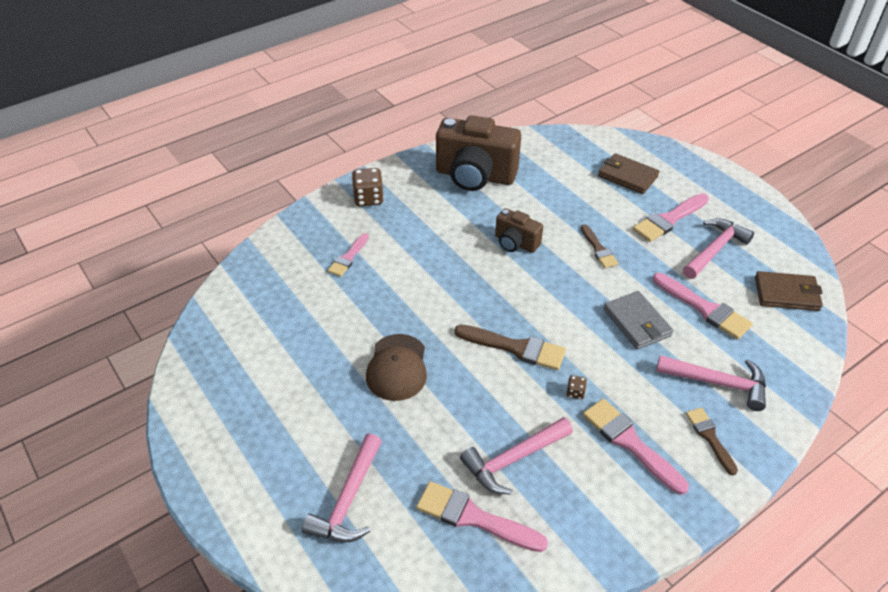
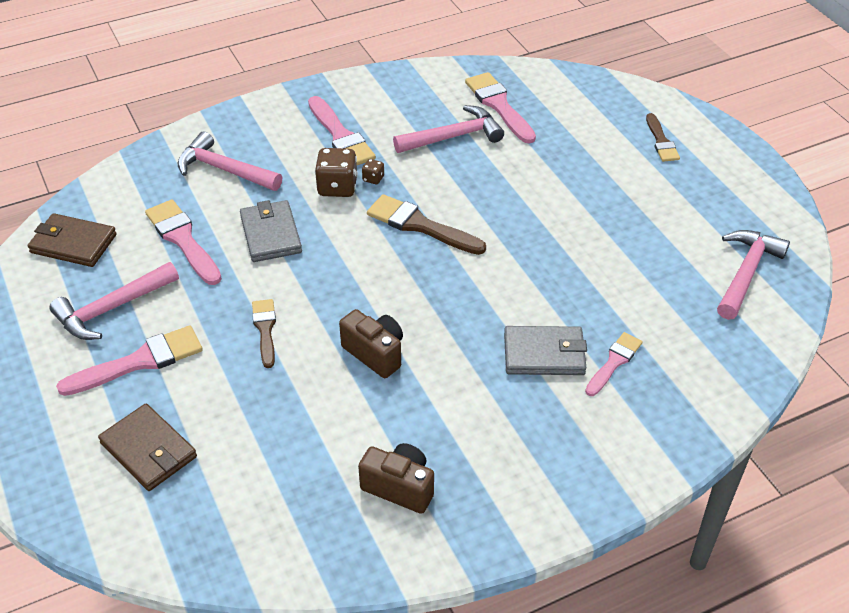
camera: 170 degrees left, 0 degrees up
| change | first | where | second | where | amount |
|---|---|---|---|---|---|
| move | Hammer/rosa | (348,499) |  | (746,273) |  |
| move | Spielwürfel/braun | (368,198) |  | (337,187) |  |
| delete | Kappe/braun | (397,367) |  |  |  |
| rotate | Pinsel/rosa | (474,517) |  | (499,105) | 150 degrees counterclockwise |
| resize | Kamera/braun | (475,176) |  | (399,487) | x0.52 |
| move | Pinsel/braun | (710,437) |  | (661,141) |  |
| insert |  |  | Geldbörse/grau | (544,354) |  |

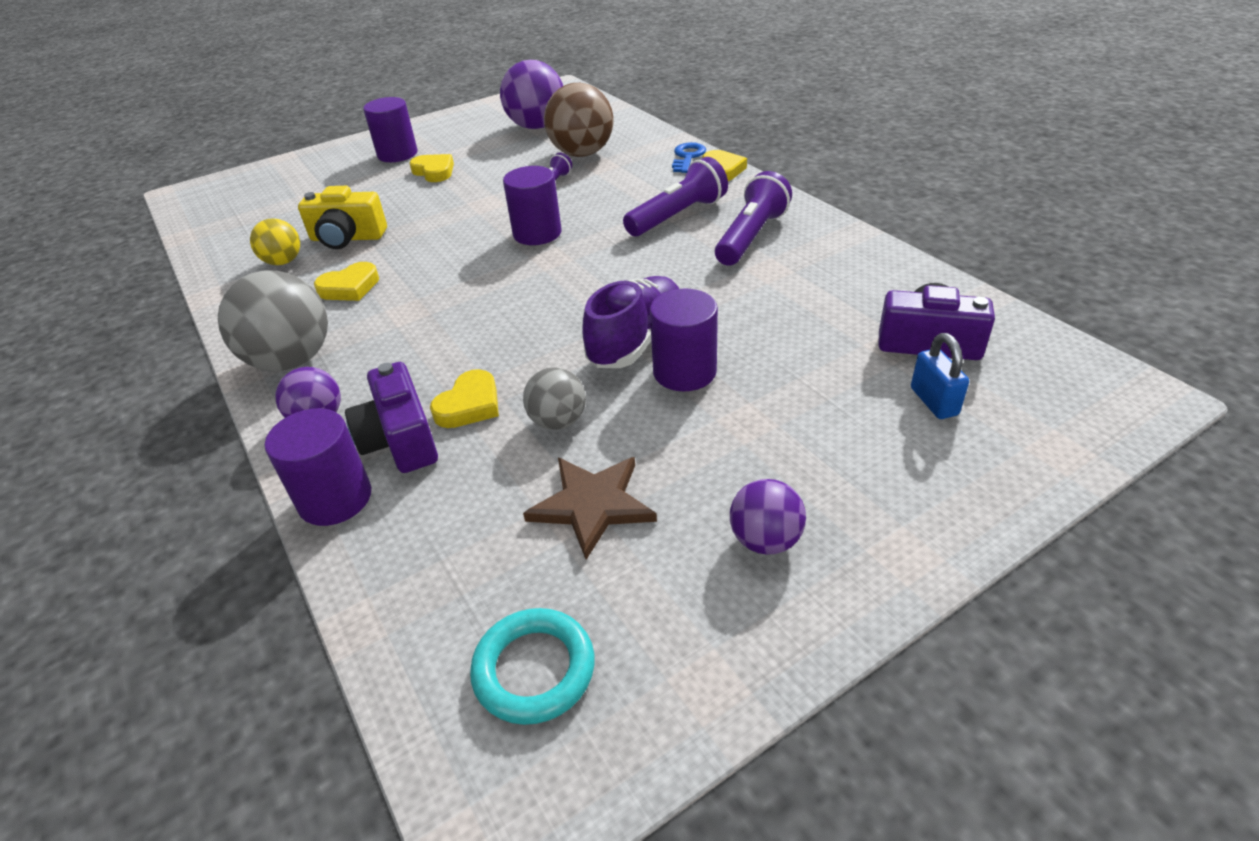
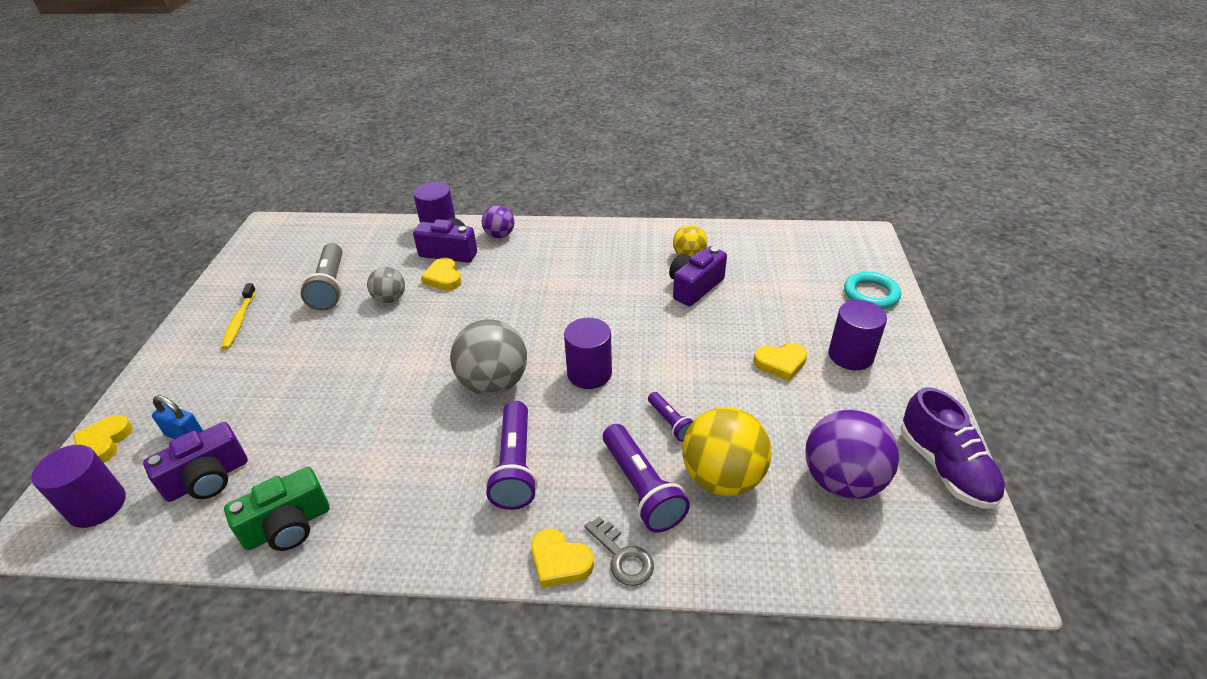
camera: 125 degrees right, 0 degrees up
| change | first | where | second | where | amount |
|---|---|---|---|---|---|
| move | Ball/grau | (291,360) |  | (493,383) |  |
| recolor | Kamera/gelb | (347,238) | Kamera/lila | (694,287) |  |
| move | Herz/gelb | (350,287) |  | (104,443) |  |
| move | Ring/türkis | (534,669) |  | (871,294) |  |
| replace | Stern/braun | (592,505) | Taschenlampe/grau | (330,286) |  |
| recolor | Ball/braun | (582,153) | Ball/gelb | (722,477) |  |
| move | Schuh/lila | (636,341) |  | (945,468) |  |
| move | Vollzylinder/lila | (684,372) |  | (97,506) |  |
| recolor | Schlüssel/blau | (687,157) | Schlüssel/grau | (622,556) |  |
| move | Taschenlampe/lila | (751,237) |  | (641,488) |  |
| replace | Ball/lila | (765,540) | Zahnbürste/gelb | (239,321) |  |
| insert |  |  | Kamera/grün | (288,526) |  |

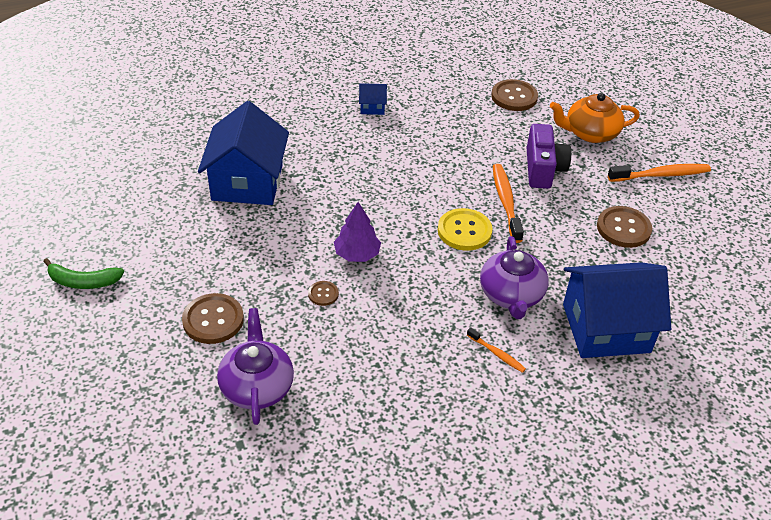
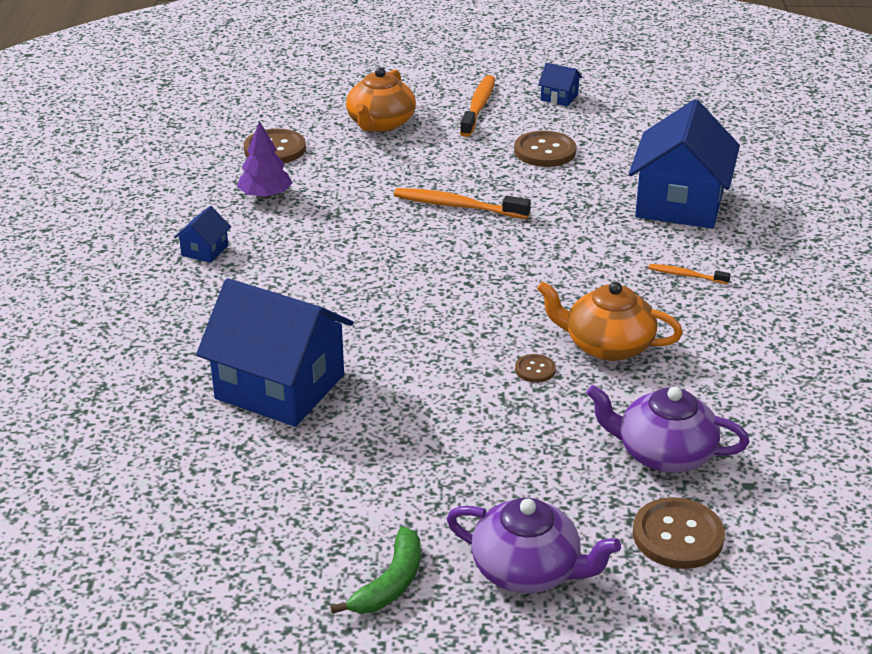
camera: 65 degrees left, 10 degrees down
| change | first | where | second | where | amount |
|---|---|---|---|---|---|
| move | Knopf/braun | (213,320) |  | (677,536) |  |
| move | Baum/lila | (357,254) |  | (265,195) |  |
| delete | Knopf/gelb | (464,231) |  |  |  |
| rotate | Zahnbürste/orange | (497,354) |  | (686,275) | 135 degrees counterclockwise |
| move | Teekanne/lila | (511,295) |  | (527,570) |  |
| delete | Kamera/lila | (543,169) |  |  |  |
| insert |  |  | Teekanne/orange | (607,345) |  |
| insert |  |  | Haus/blau | (559,97) |  |

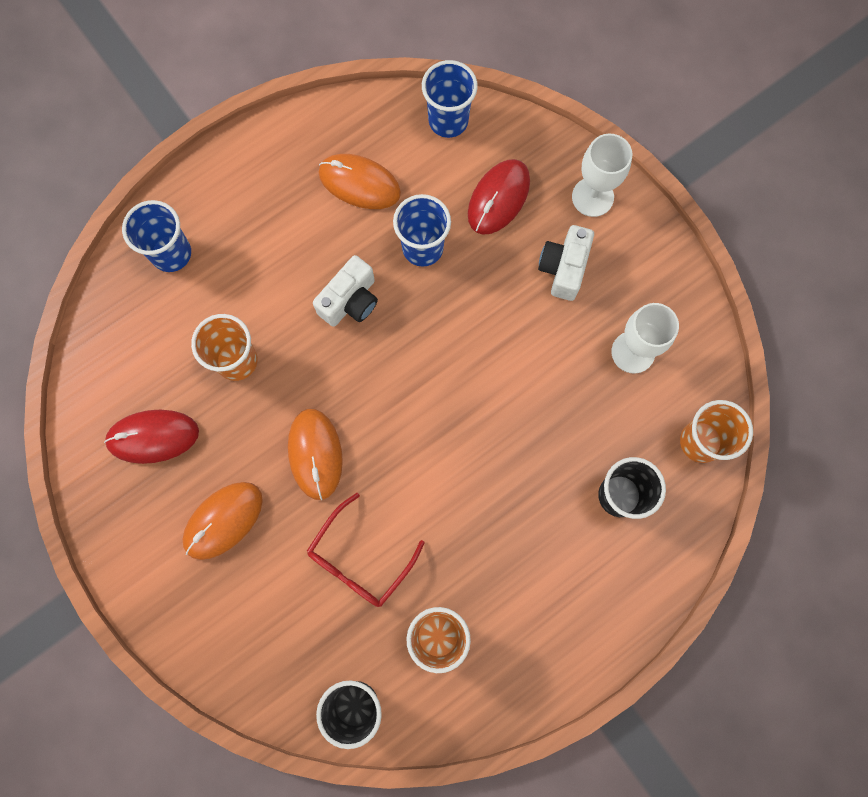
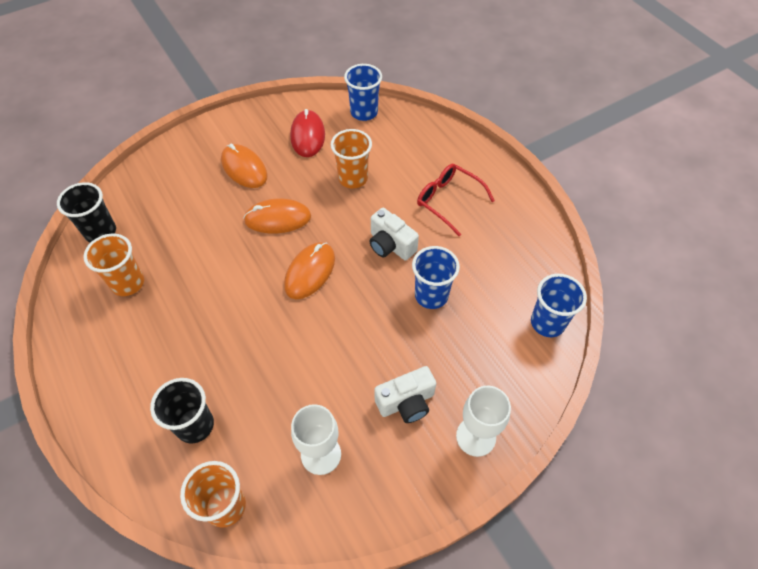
camera: 95 degrees right, 20 degrees down
| change | first | where | second | where | amount |
|---|---|---|---|---|---|
| move | Becher/blau | (171,253) |  | (364,112) |  |
| move | Brille/rot | (359,559) |  | (448,201) |  |
| move | Computermaus/orange | (359,183) |  | (310,272) |  |
| delete | Computermaus/rot | (498,198) |  |  |  |
| rotate | Kamera/weiß | (563,268) |  | (406,402) | 135 degrees clockwise |

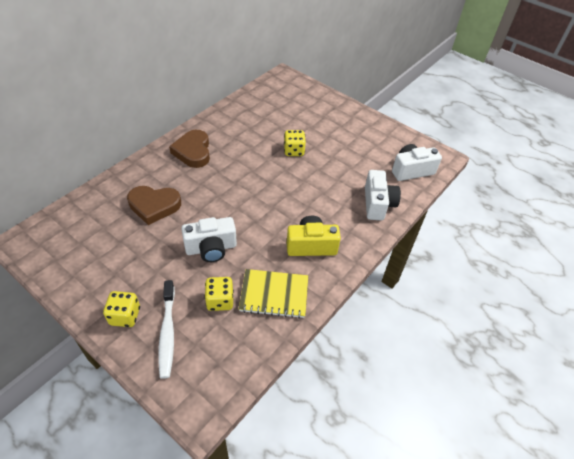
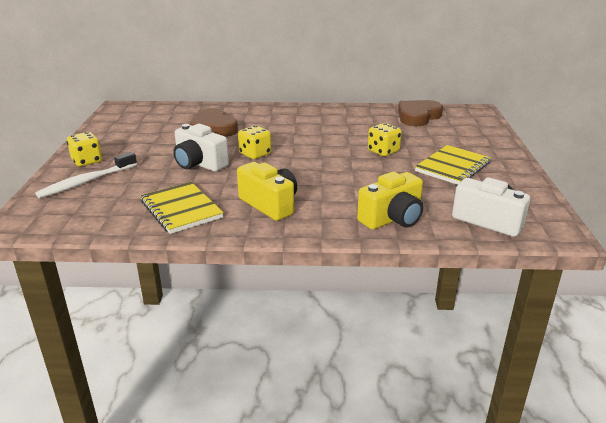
camera: 55 degrees right, 20 degrees down
| change | first | where | second | where | amount |
|---|---|---|---|---|---|
| move | Herz/braun | (193,151) |  | (418,117) |  |
| move | Spielwürfel/gelb | (220,301) |  | (255,154) |  |
| recolor | Kamera/weiß | (377,204) | Kamera/gelb | (392,219) |  |
| insert |  |  | Notizbuch/gelb | (453,167) |  |

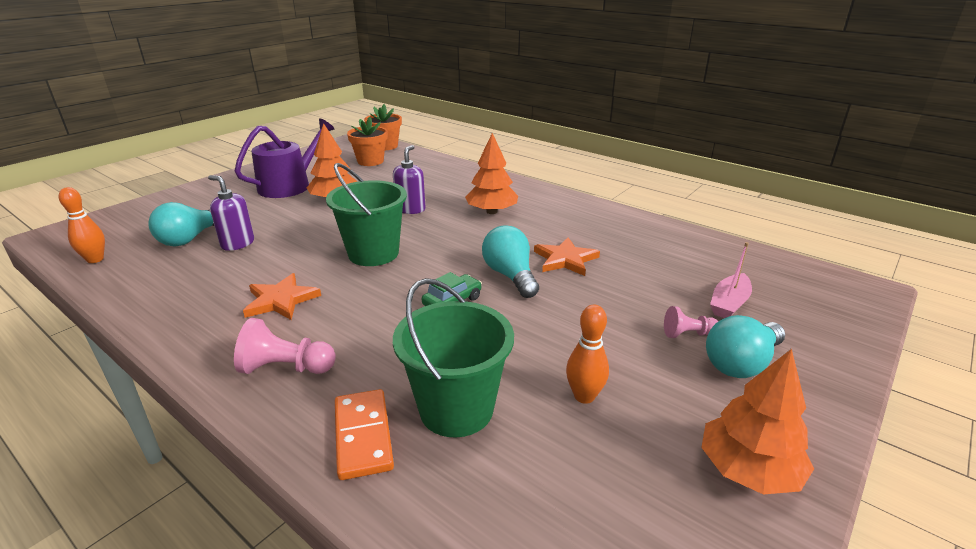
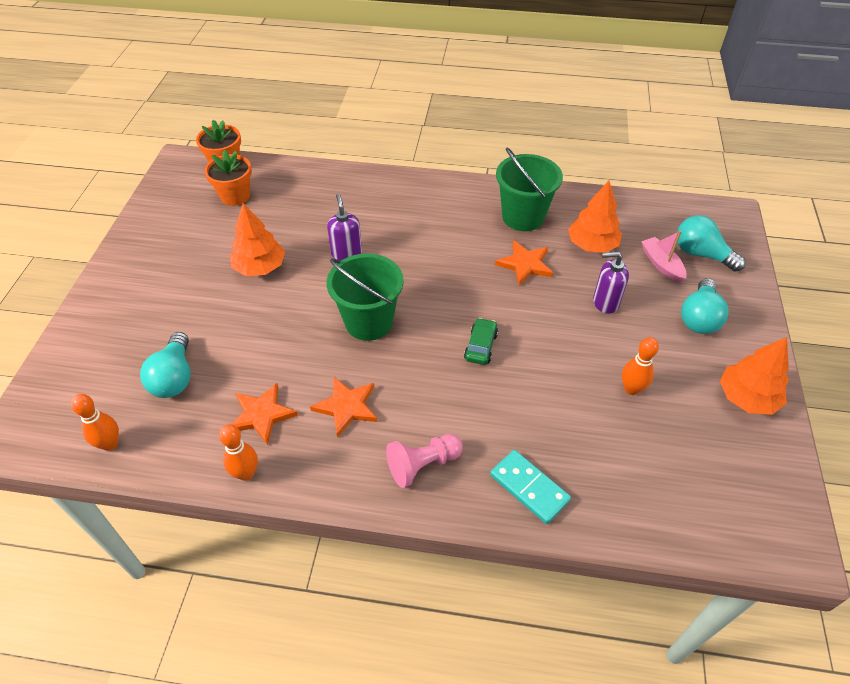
camera: 30 degrees left, 20 degrees up
| change | first | where | second | where | amount |
|---|---|---|---|---|---|
| move | Seifenspender/lila | (237,244) |  | (605,302) |  |
| delete | Gießkanne/lila | (290,185) |  |  |  |
| recolor | Dominostein/orange | (363,436) | Dominostein/türkis | (529,487) |  |
| move | Eimer/grün | (456,409) |  | (523,217) |  |
| move | Baum/orange | (491,212) |  | (592,245) |  |
| move | Glühbirne/türkis | (510,276) |  | (701,254) |  |
| delete | Bauer/rosa | (688,334) |  |  |  |
| rotate | Boot/rosa | (729,303) |  | (661,264) | 150 degrees clockwise |
| insert |  |  | Bowlingkegel/orange | (246,473) |  |
| insert |  |  | Stern/orange | (261,415) |  |

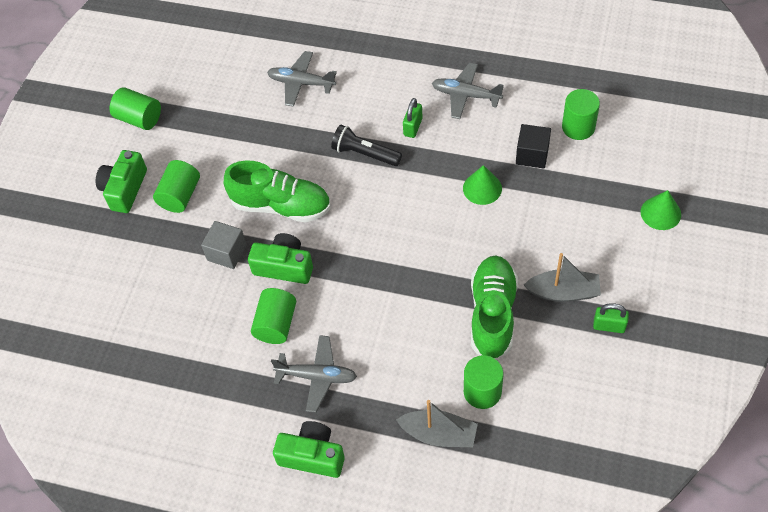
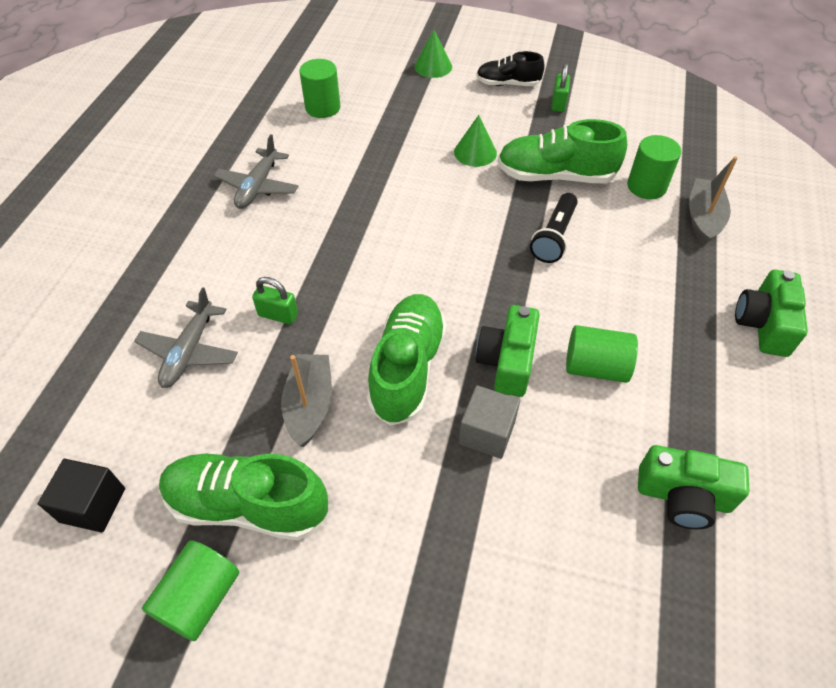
camera: 95 degrees left, 5 degrees down
| change | first | where | second | where | amount |
|---|---|---|---|---|---|
| move | Kamera/grün | (124,189) |  | (683,496) |  |
| delete | Vollzylinder/grün | (180,195) |  |  |  |
| delete | Flugzeug/grau | (317,376) |  |  |  |
| move | Taschenlampe/schwarz | (364,153) |  | (554,237) |  |
| move | Vorhängeschloss/grün | (413,127) |  | (278,315) |  |
| move | Kegel/grün | (482,188) |  | (475,152) |  |
| move | Kubus/schwarz | (532,155) |  | (93,505) |  |
| move | Boot/grau | (563,292) |  | (309,405) |  |
| insert |  |  | Schuh/grün | (248,505) |  |
| insert |  |  | Schuh/schwarz | (508,84) |  |

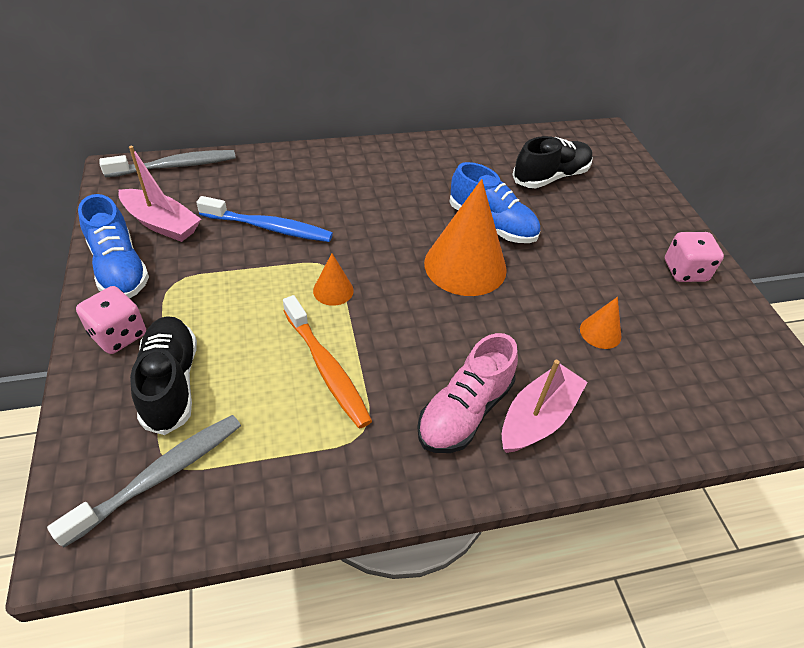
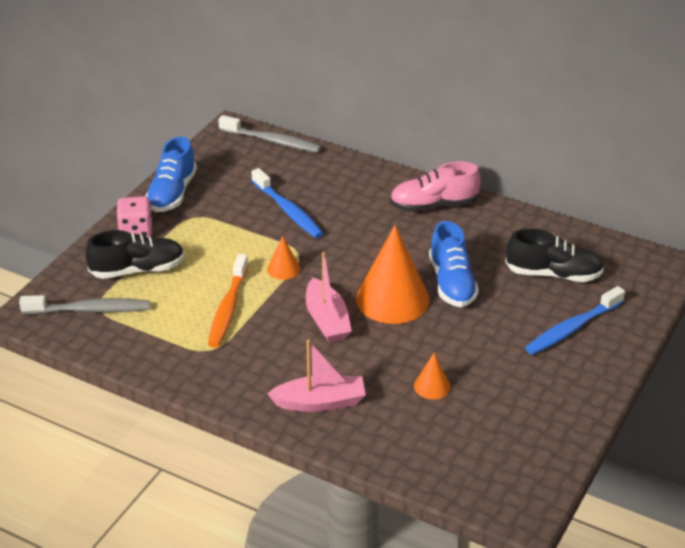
camera: 45 degrees right, 10 degrees down
| change | first | where | second | where | amount |
|---|---|---|---|---|---|
| move | Boot/rosa | (161,224) |  | (327,320) |  |
| rotate | Schuh/schwarz | (171,383) |  | (137,270) | 45 degrees clockwise |
| move | Schuh/rosa | (464,411) |  | (433,205) |  |
| delete | Spielwürfel/rosa | (685,271) |  |  |  |
| insert |  |  | Zahnbürste/blau | (572,328) |  |

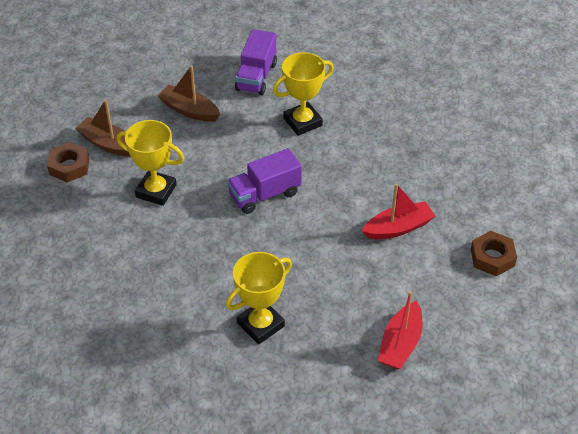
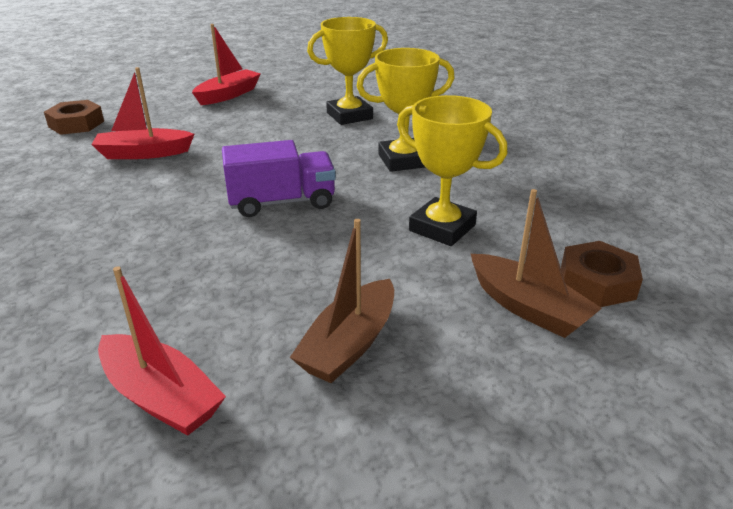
camera: 165 degrees left, 15 degrees down
| change | first | where | second | where | amount |
|---|---|---|---|---|---|
| rotate | Boot/braun | (189,110) |  | (349,344) | 75 degrees clockwise |
| replace | Lastwagen/lila | (256,76) | Boot/rot | (161,397) |  |
| move | Pokal/gelb | (302,122) |  | (403,160) |  |

